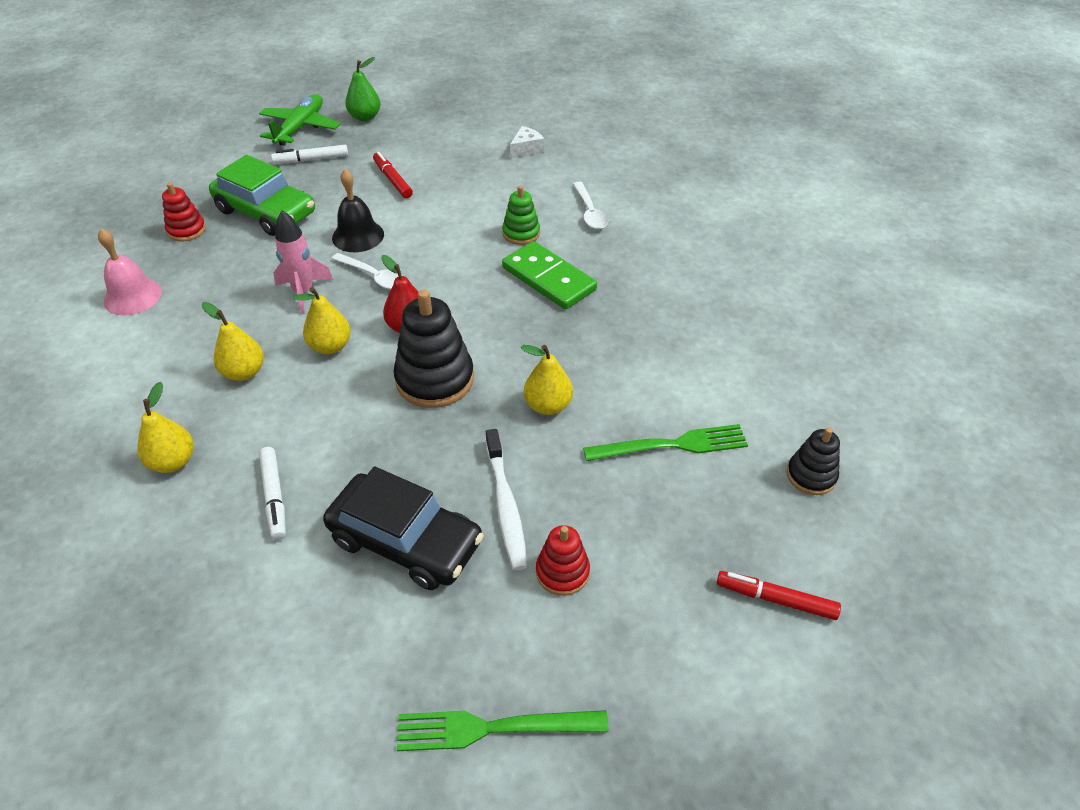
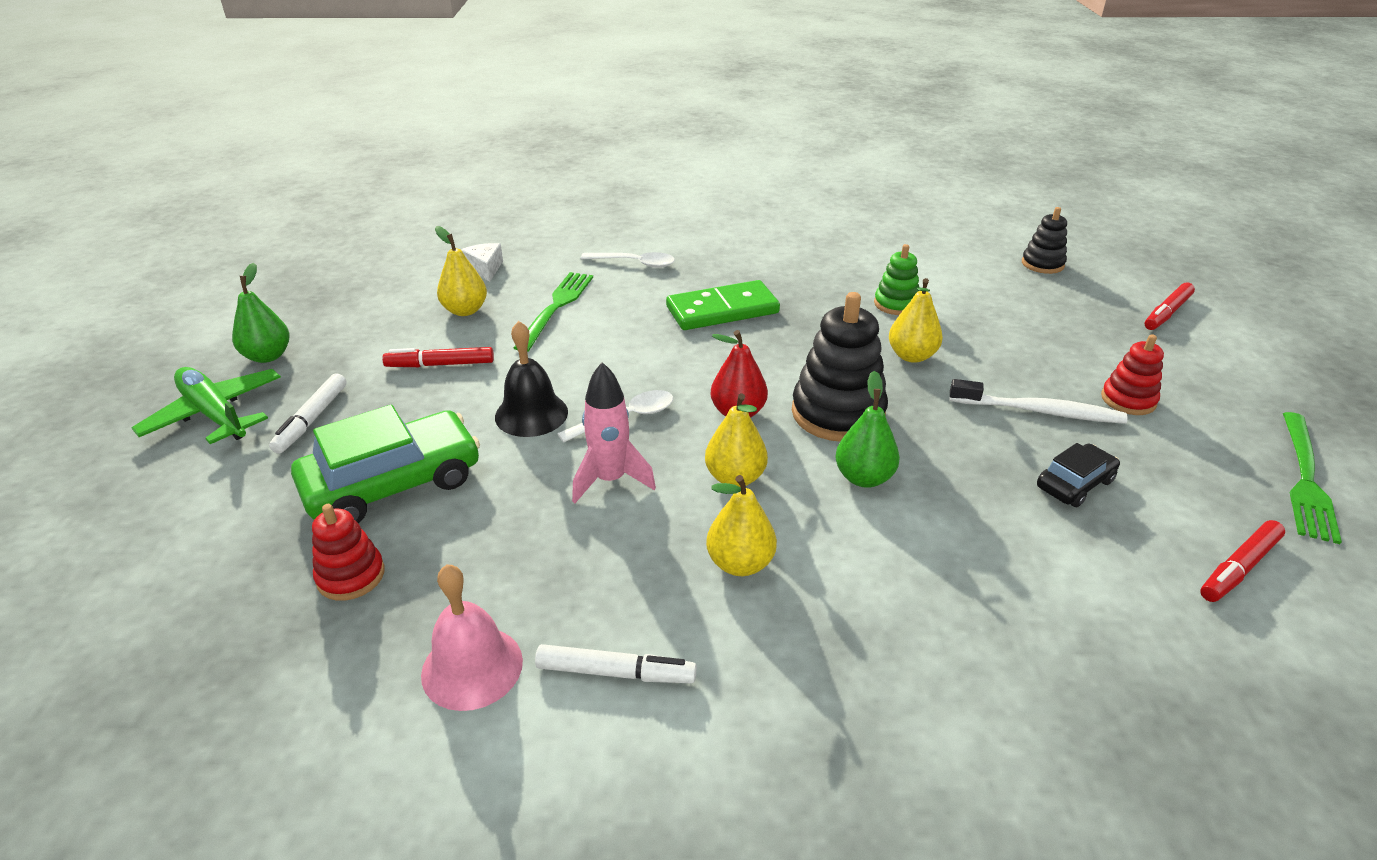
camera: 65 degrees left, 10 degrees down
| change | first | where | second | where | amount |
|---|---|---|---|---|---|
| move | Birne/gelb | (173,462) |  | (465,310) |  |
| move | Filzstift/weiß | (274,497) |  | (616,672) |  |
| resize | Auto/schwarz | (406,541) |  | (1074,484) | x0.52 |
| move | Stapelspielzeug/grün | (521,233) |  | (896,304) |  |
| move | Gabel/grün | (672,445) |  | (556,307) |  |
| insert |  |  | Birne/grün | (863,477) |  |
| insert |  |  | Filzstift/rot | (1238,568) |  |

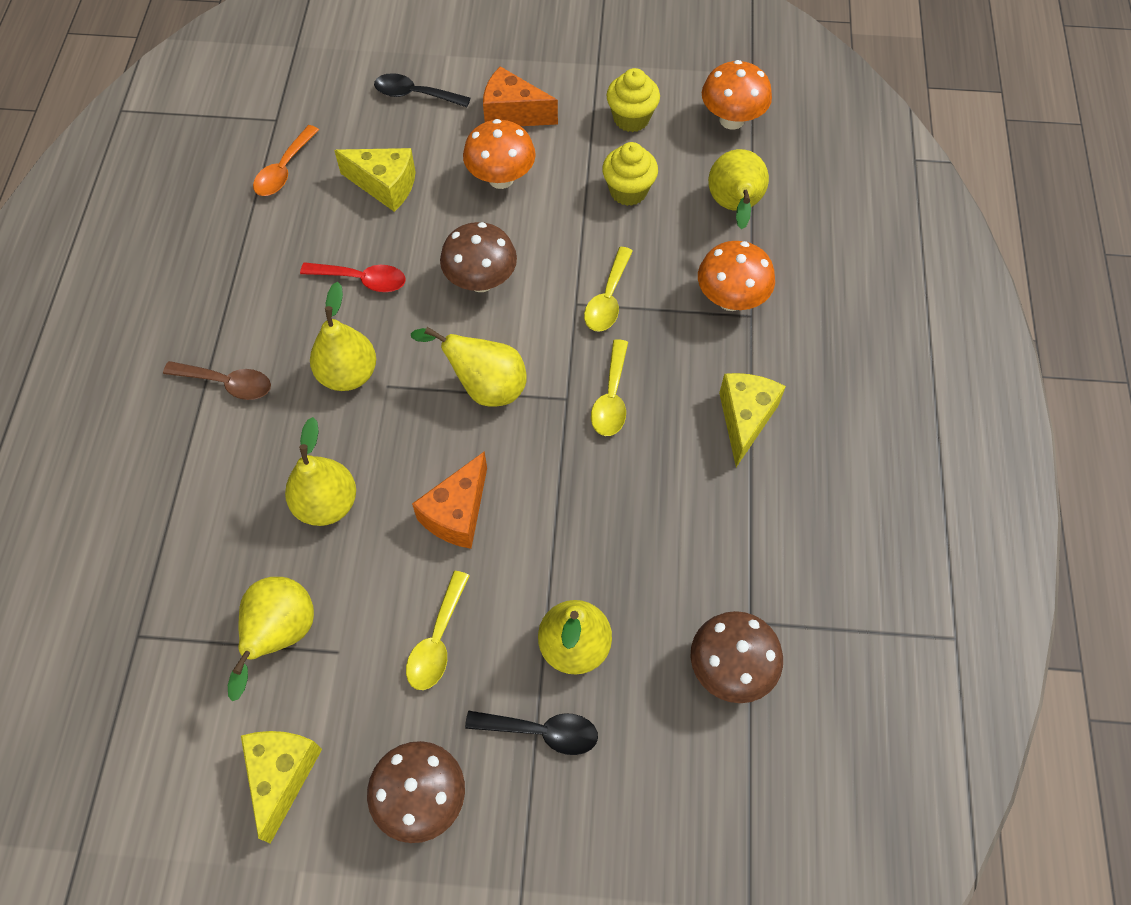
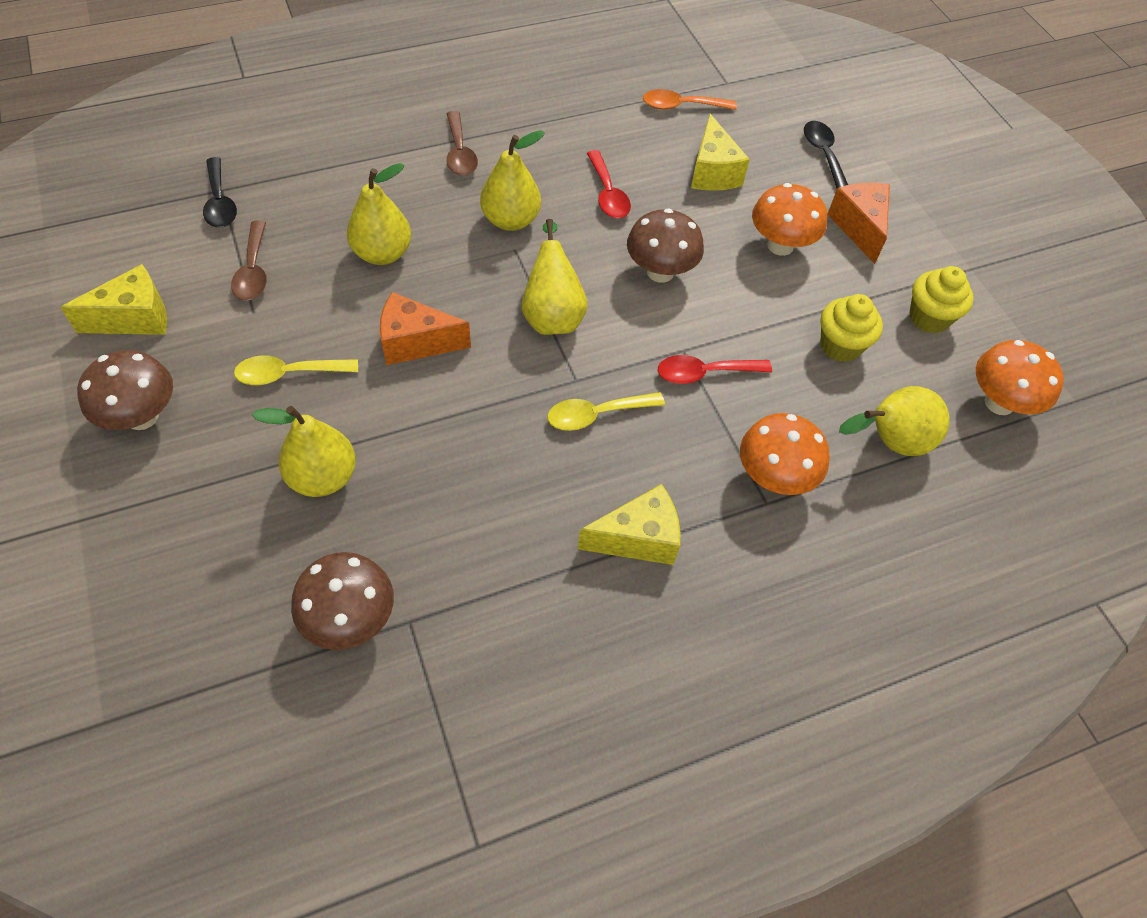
camera: 60 degrees right, 5 degrees down
| change | first | where | second | where | amount |
|---|---|---|---|---|---|
| replace | Birne/gelb | (280,635) | Löffel/braun | (253,271) |  |
| move | Löffel/schwarz | (542,732) |  | (220,202) |  |
| recolor | Löffel/gelb | (608,299) | Löffel/rot | (704,373) |  |

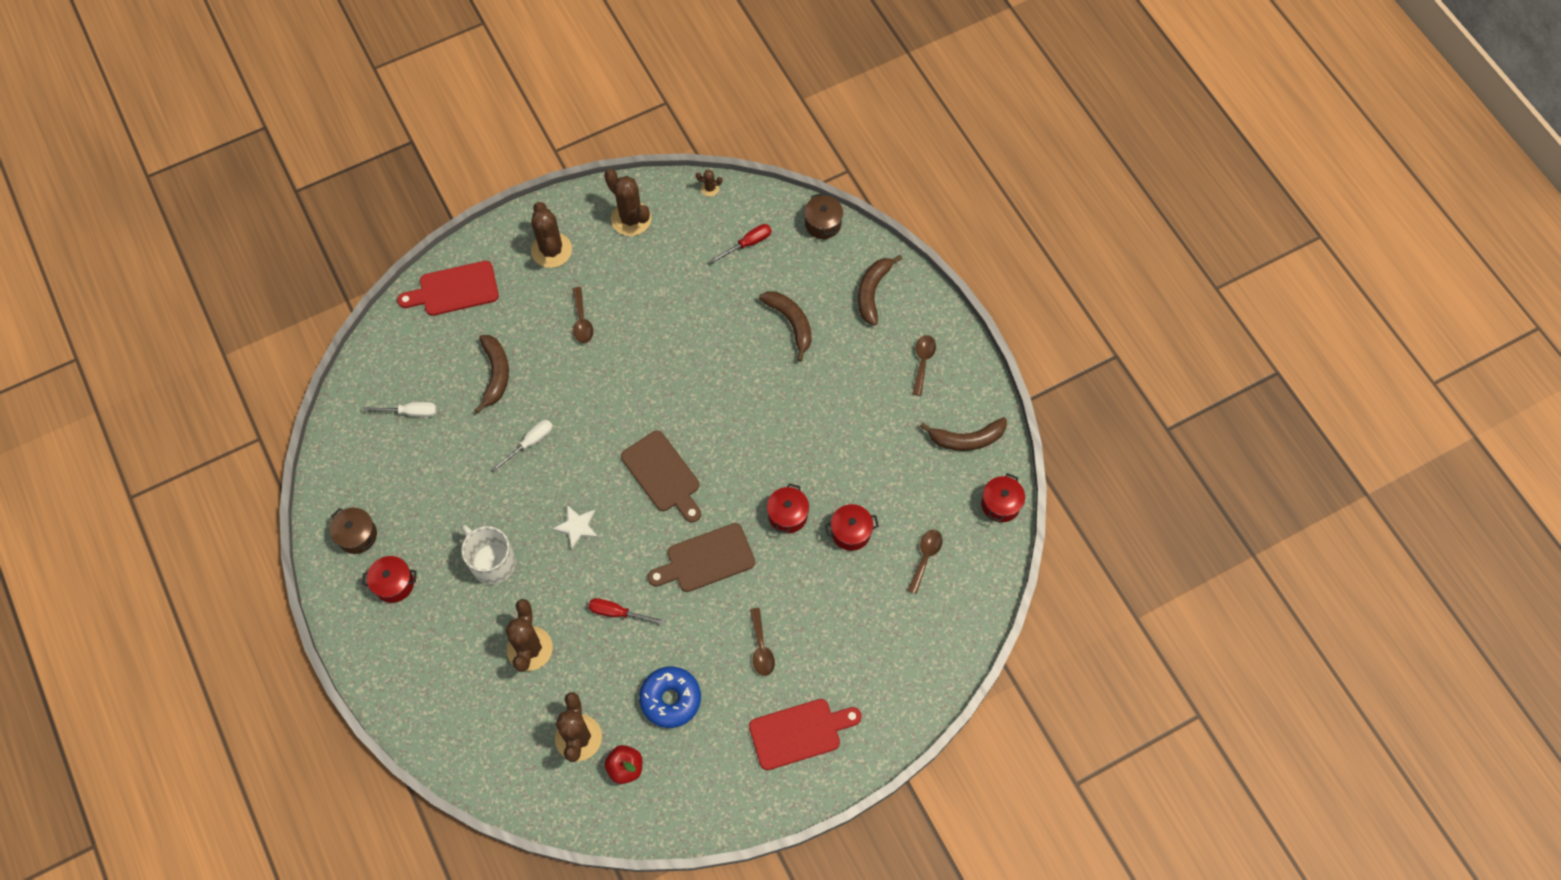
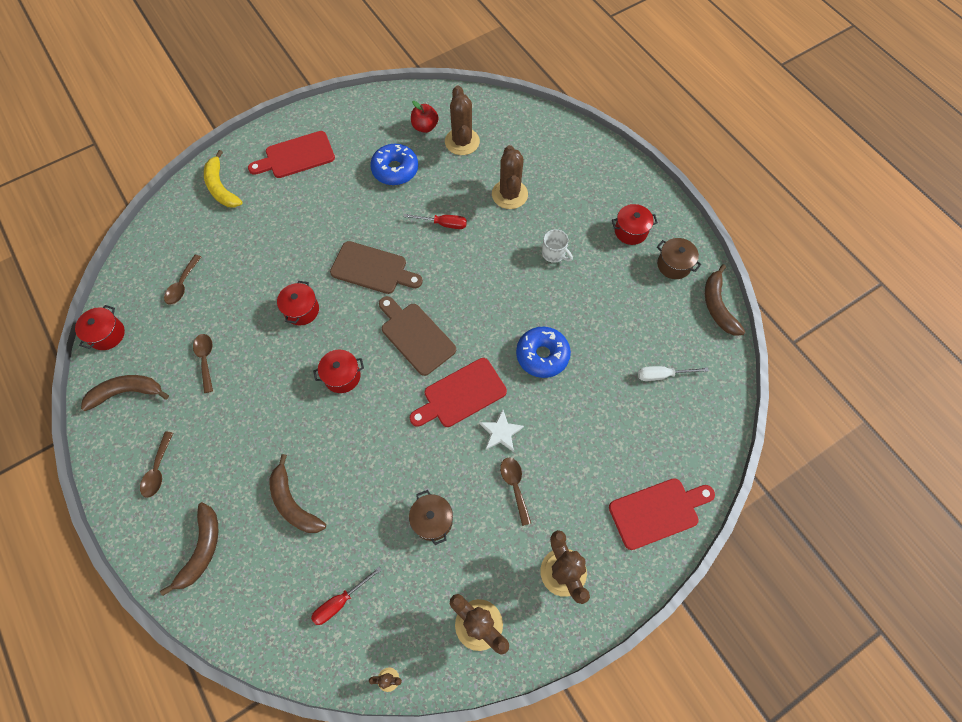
camera: 175 degrees right, 0 degrees up
| change | first | where | second | where | amount |
|---|---|---|---|---|---|
| resize | Tasse/weiß | (492,562) |  | (554,253) | x0.62 |
| move | Banane/braun | (495,374) |  | (717,306) |  |
| replace | Schraubenzieher/weiß | (530,443) | Donut/blau | (542,355) |  |
| move | Stern/weiß | (577,527) |  | (501,432) |  |
| rotate | Schneidebrett/braun | (706,559) |  | (372,269) | 45 degrees clockwise |
| move | Löffel/braun | (761,648) |  | (206,360) |  |
| move | Kochtopf/braun | (823,224) |  | (432,520) |  |
| move | Kochtopf/rot | (850,532) |  | (342,376) |  |
| insert |  |  | Banane/gelb | (221,187) |  |
| insert |  |  | Schneidebrett/rot | (461,394) |  |

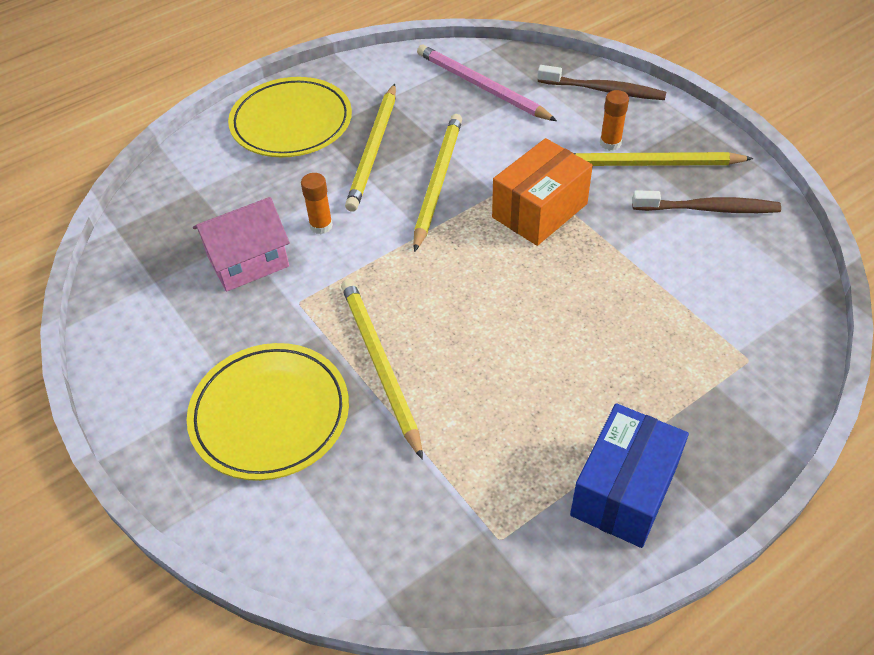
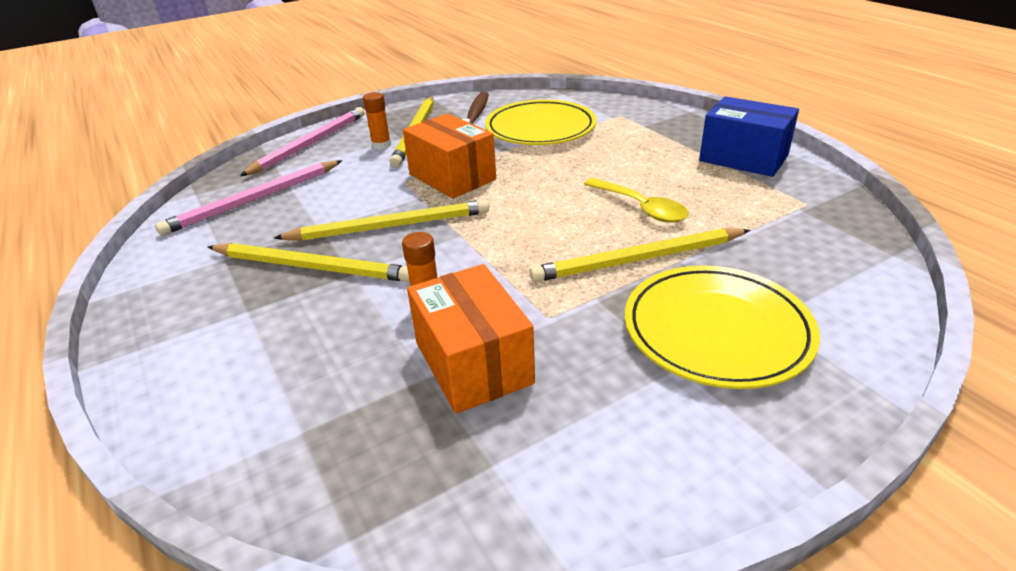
camera: 85 degrees left, 15 degrees down
| change | first | where | second | where | amount |
|---|---|---|---|---|---|
| replace | Haus/rosa | (248,261) | Schachtel/orange | (473,363) |  |
| move | Teller/gelb | (291,123) |  | (540,128) |  |
| rotate | Bleistift/gelb | (437,182) |  | (389,226) | 150 degrees clockwise |
| replace | Zahnbürste/braun | (604,90) | Bleistift/rosa | (309,144) |  |
| insert |  |  | Löffel/gelb | (641,208) |  |

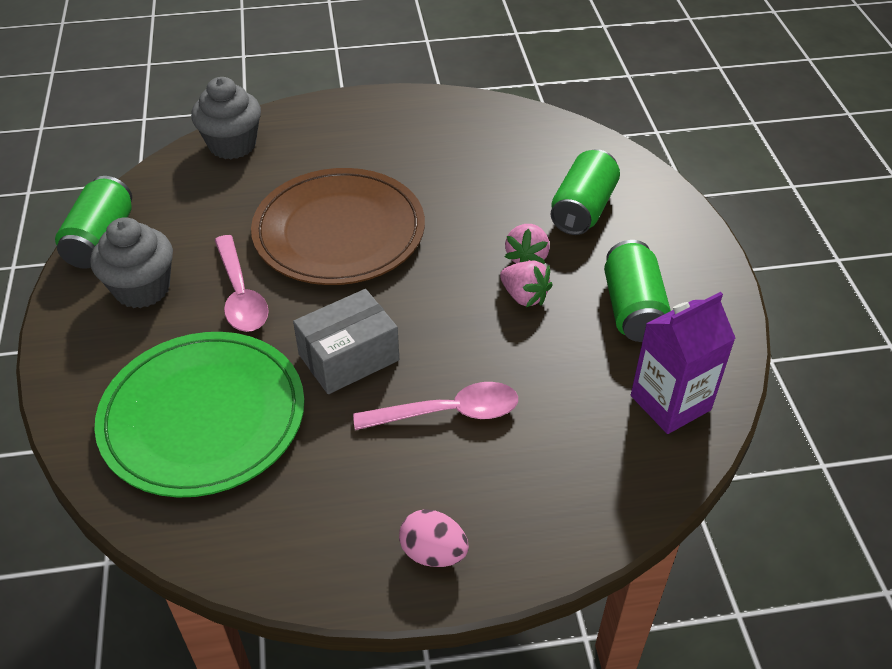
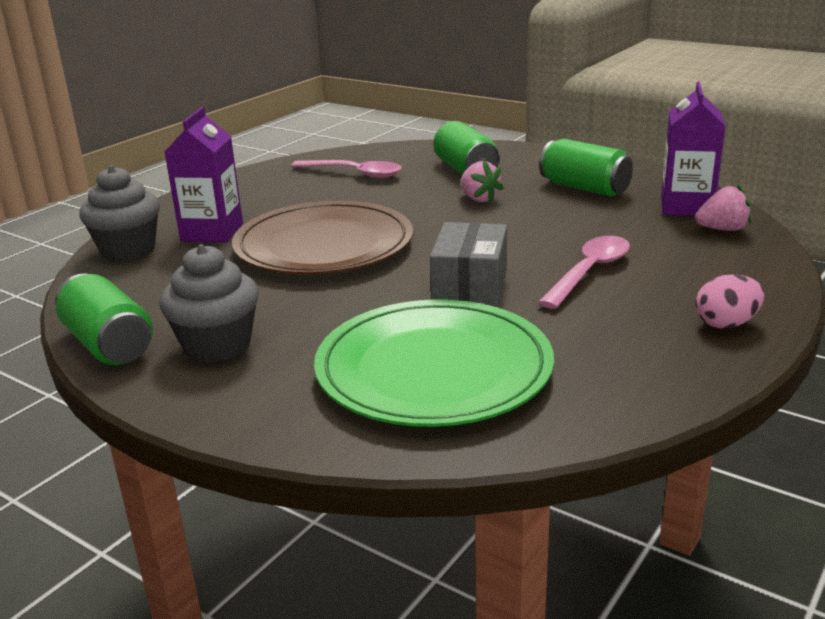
camera: 45 degrees left, 20 degrees down
| change | first | where | second | where | amount |
|---|---|---|---|---|---|
| move | Löffel/rosa | (240,294) |  | (354,173) |  |
| move | Erdbeere/rosa | (524,296) |  | (722,229) |  |
| insert |  |  | Getränkekarton/lila | (212,232) |  |

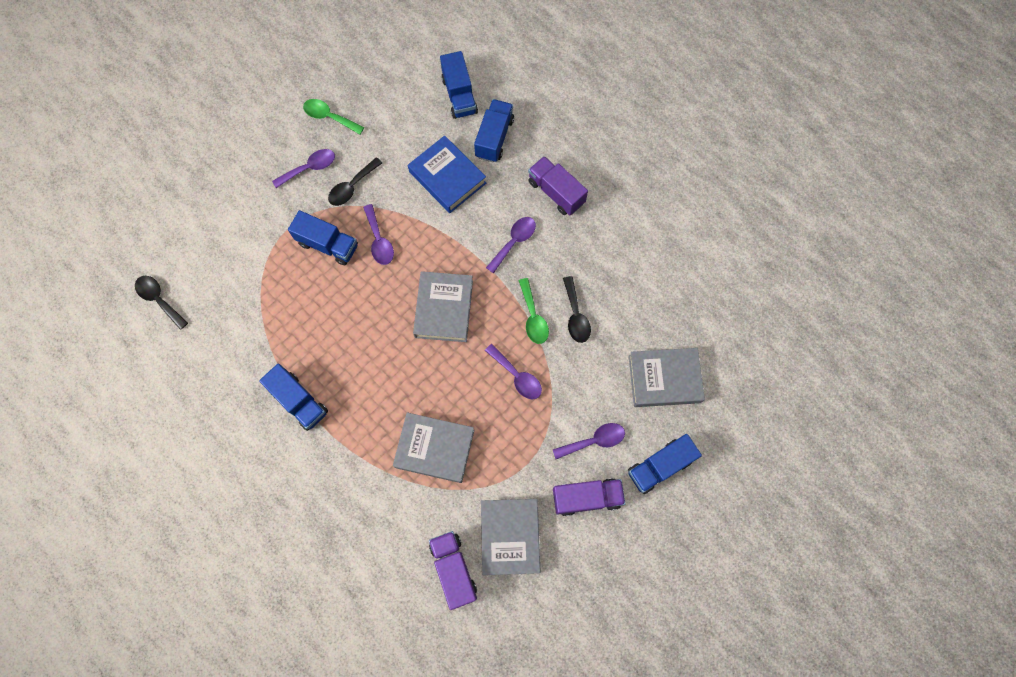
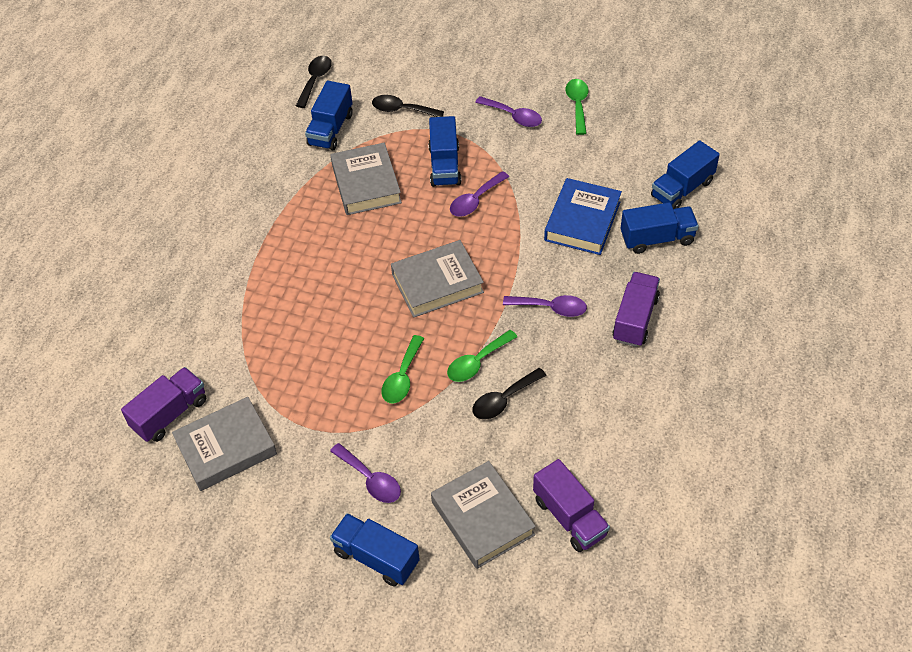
camera: 65 degrees right, 20 degrees down
| change | first | where | second | where | amount |
|---|---|---|---|---|---|
| move | Lastwagen/blau | (299,401) |  | (330,129) |  |
| move | Löffel/schwarz | (352,187) |  | (402,110) |  |
| move | Buch/grau | (435,448) |  | (366,184) |  |
| recolor | Löffel/lila | (517,376) | Löffel/grün | (402,377) |  |
| move | Lastwagen/lila | (586,497) |  | (569,517) |  |

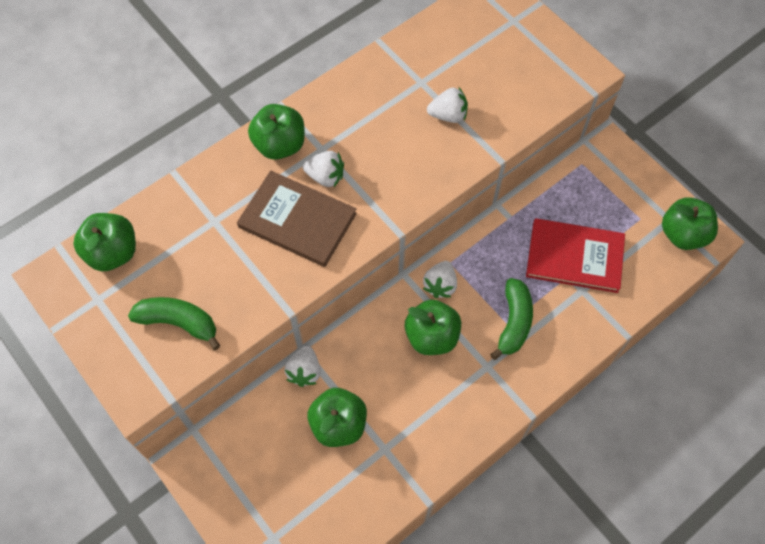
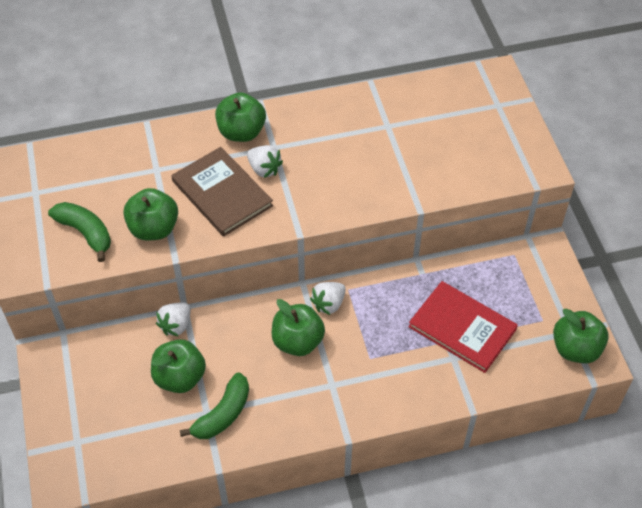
camera: 25 degrees right, 10 degrees down
| change | first | where | second | where | amount |
|---|---|---|---|---|---|
| move | Apfel/grün | (113,253) |  | (154,229) |  |
| delete | Erdbeere/weiß | (448,115) |  |  |  |
| move | Banane/grün | (513,322) |  | (222,414) |  |

